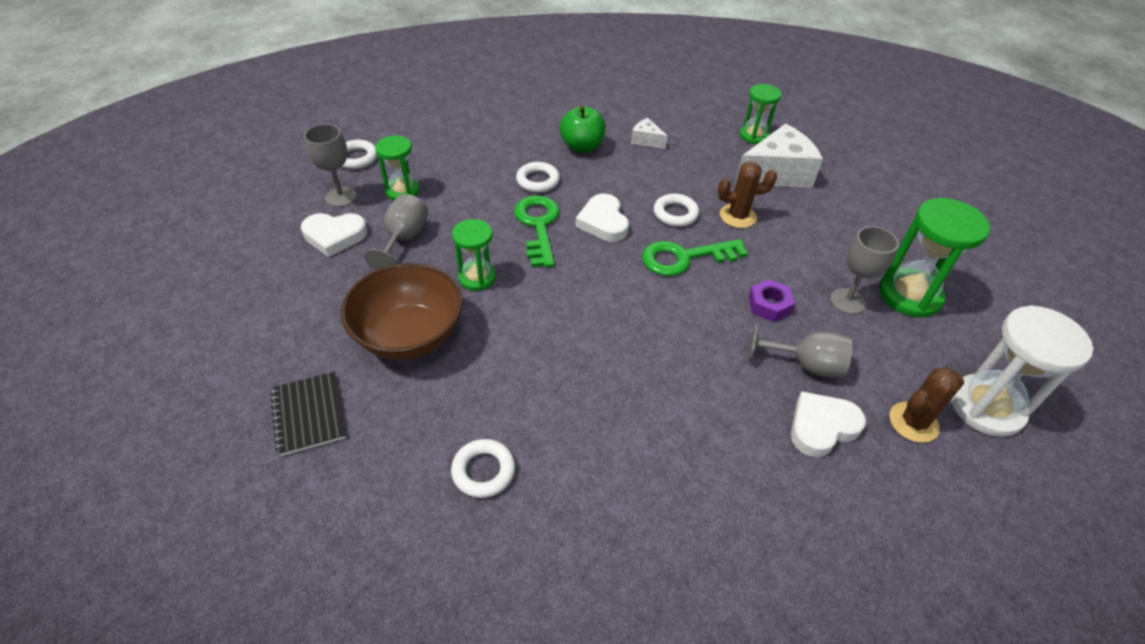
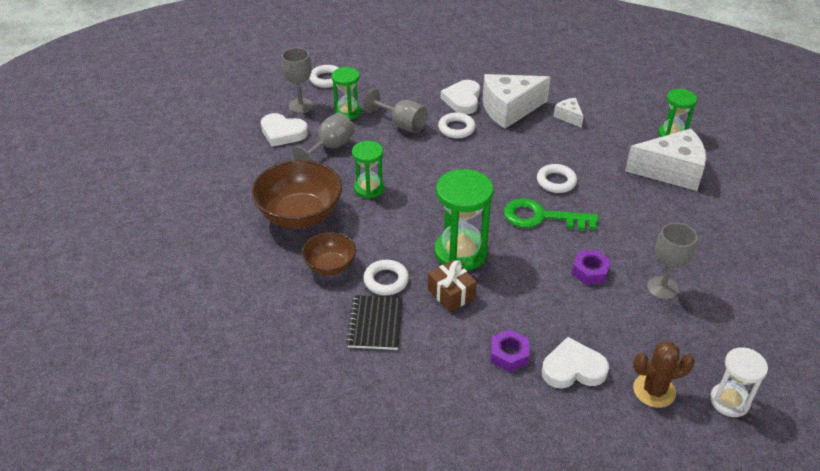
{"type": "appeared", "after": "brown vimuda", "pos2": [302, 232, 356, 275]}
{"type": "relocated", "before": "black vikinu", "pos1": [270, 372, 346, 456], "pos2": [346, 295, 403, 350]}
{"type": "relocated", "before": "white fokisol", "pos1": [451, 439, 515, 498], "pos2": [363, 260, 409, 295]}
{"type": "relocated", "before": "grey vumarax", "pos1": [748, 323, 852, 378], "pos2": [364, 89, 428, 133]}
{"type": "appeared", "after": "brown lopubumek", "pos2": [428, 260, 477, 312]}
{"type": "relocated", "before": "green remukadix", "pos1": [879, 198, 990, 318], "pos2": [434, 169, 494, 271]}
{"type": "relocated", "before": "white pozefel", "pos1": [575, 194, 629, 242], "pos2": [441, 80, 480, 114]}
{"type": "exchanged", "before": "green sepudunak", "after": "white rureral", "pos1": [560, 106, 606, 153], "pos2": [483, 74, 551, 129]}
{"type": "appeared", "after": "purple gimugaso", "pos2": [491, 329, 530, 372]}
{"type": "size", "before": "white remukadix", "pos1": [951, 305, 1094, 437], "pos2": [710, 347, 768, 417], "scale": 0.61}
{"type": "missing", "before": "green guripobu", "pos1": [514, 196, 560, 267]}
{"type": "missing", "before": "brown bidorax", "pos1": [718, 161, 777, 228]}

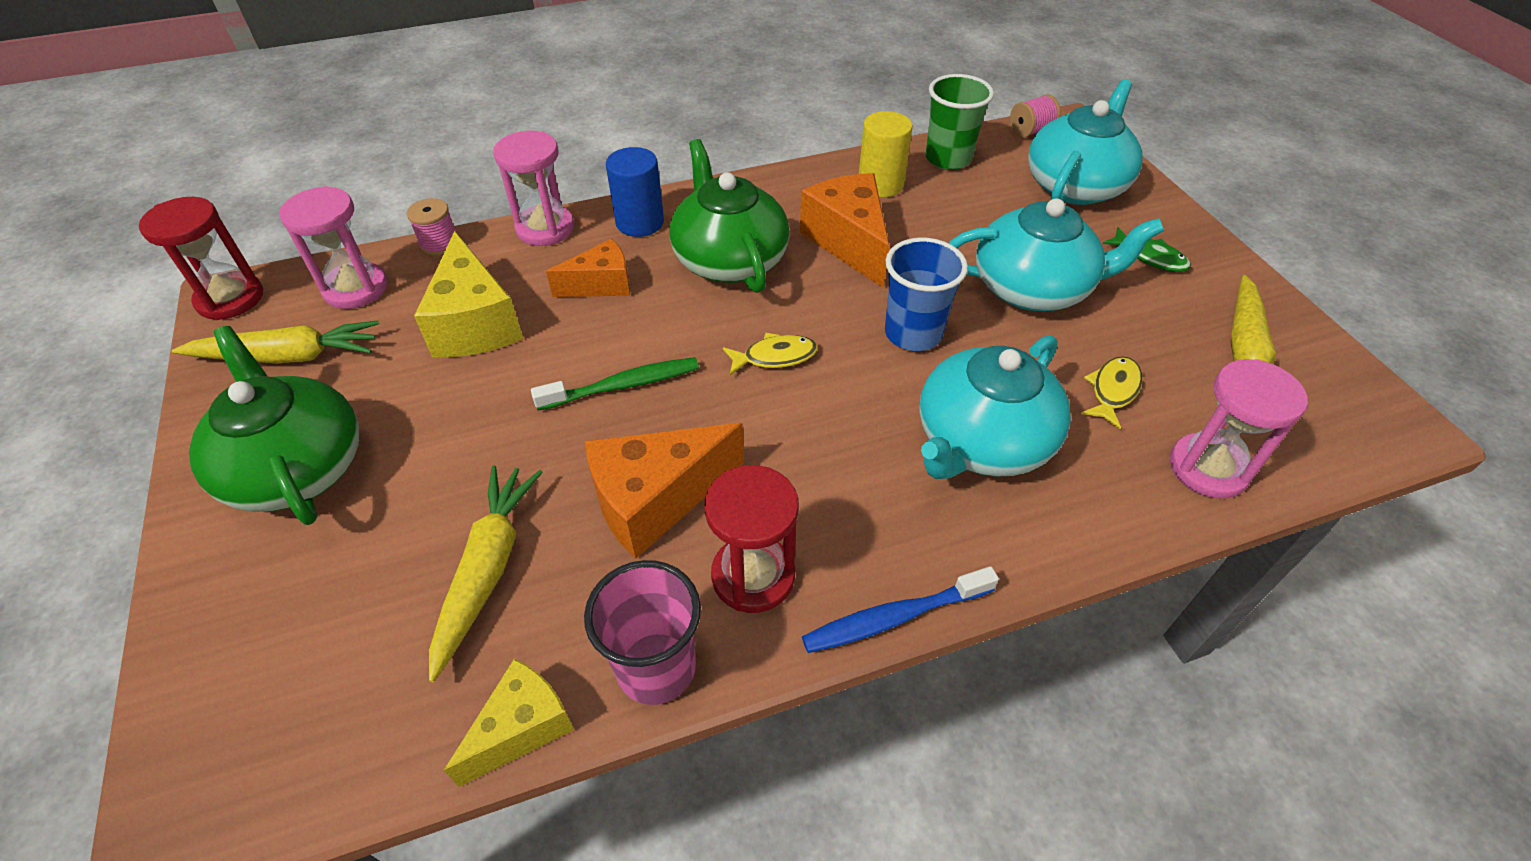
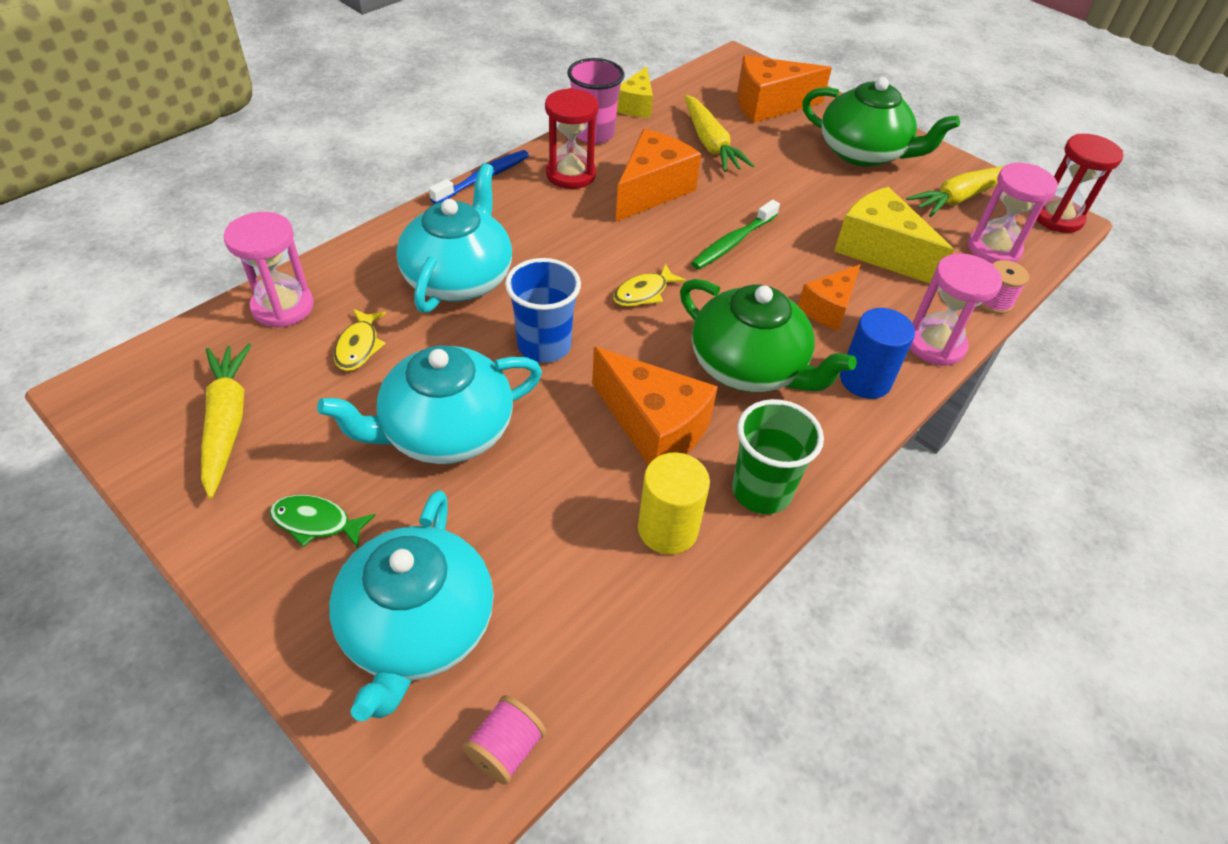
{"type": "relocated", "before": "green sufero", "pos1": [925, 74, 994, 170], "pos2": [732, 399, 824, 514]}
{"type": "appeared", "after": "orange rureral", "pos2": [737, 55, 832, 123]}

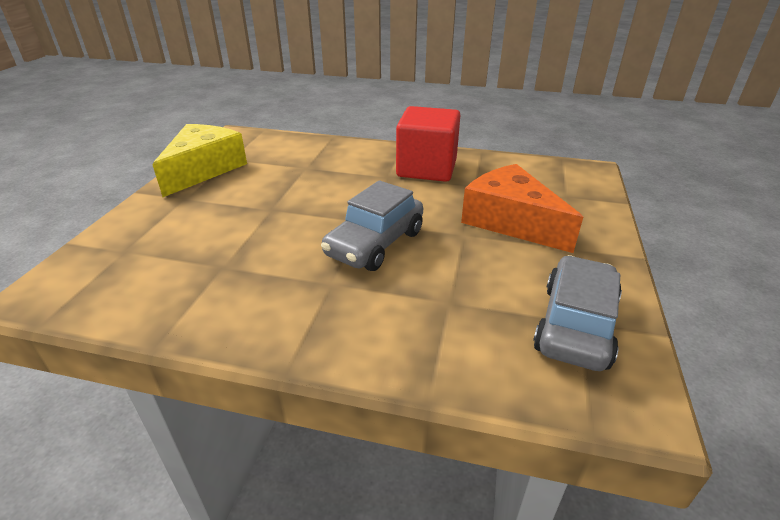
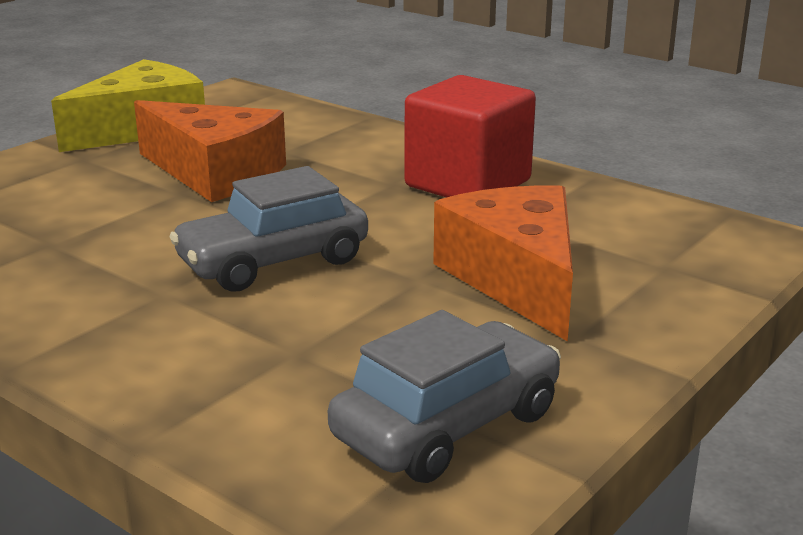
{"type": "appeared", "after": "orange rureral", "pos2": [134, 100, 286, 202]}

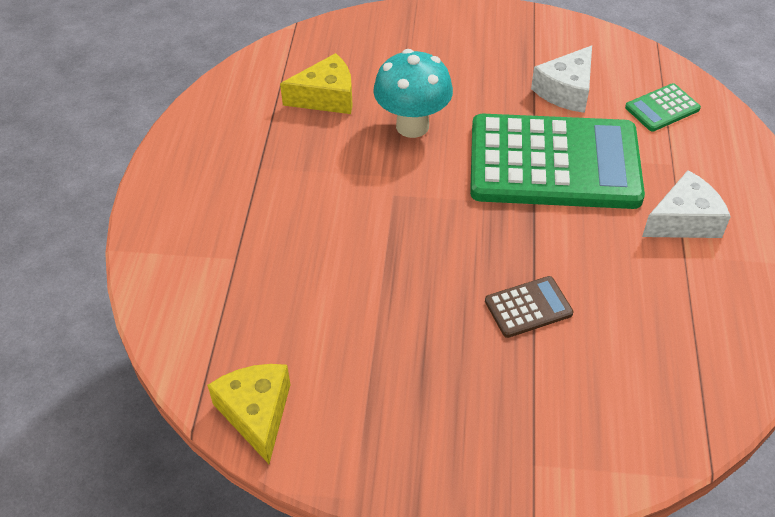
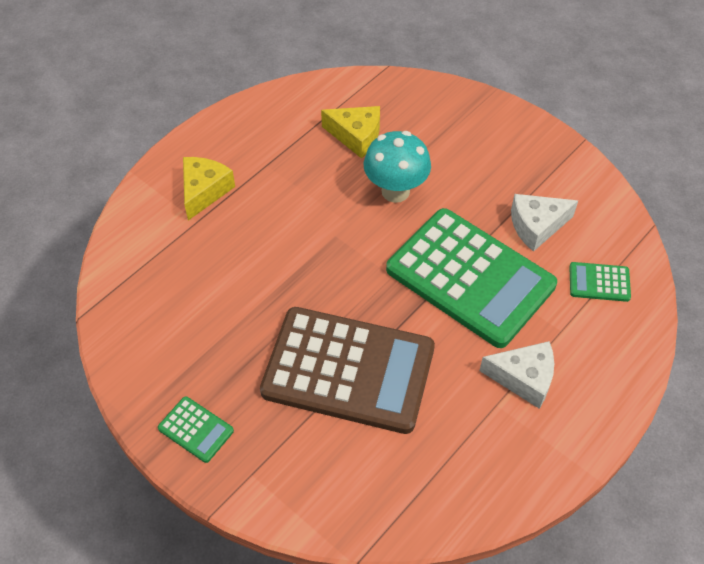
{"type": "appeared", "after": "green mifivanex", "pos2": [158, 396, 234, 463]}
{"type": "relocated", "before": "yellow rureral", "pos1": [207, 364, 291, 464], "pos2": [183, 157, 235, 221]}
{"type": "size", "before": "brown mifivanex", "pos1": [485, 276, 573, 338], "pos2": [260, 307, 435, 434], "scale": 2.49}

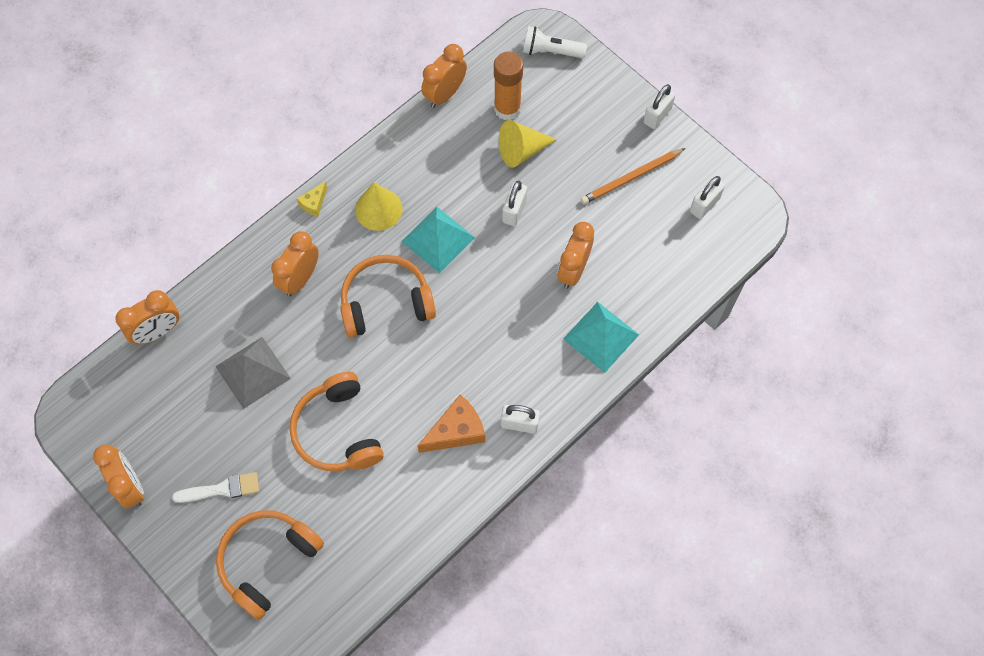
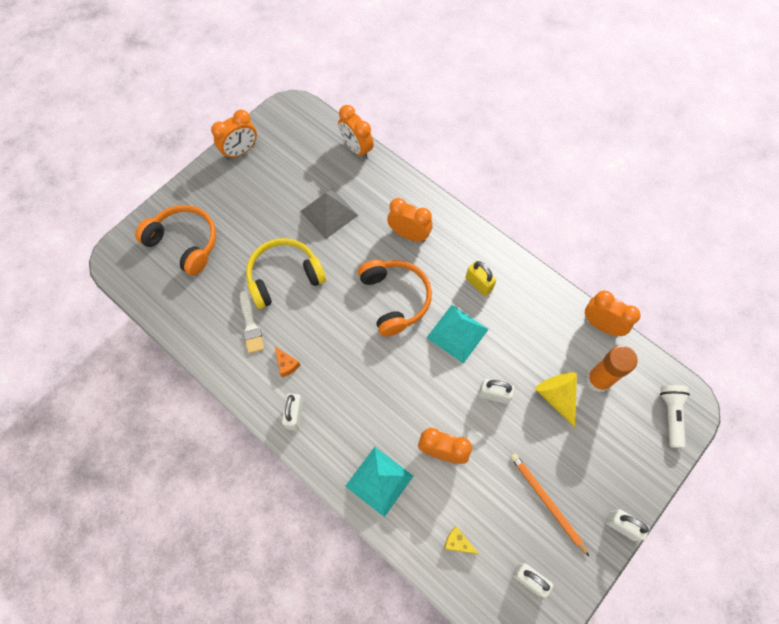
{"type": "relocated", "before": "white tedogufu", "pos1": [172, 472, 259, 503], "pos2": [240, 291, 264, 354]}
{"type": "colour", "before": "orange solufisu", "after": "yellow solufisu", "pos1": [289, 372, 384, 471], "pos2": [246, 238, 326, 309]}
{"type": "size", "before": "orange rureral", "pos1": [417, 395, 485, 453], "pos2": [275, 347, 300, 377], "scale": 0.55}
{"type": "relocated", "before": "yellow rureral", "pos1": [297, 181, 327, 217], "pos2": [444, 526, 479, 554]}
{"type": "exchanged", "before": "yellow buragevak", "after": "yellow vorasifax", "pos1": [355, 182, 402, 231], "pos2": [466, 261, 496, 296]}

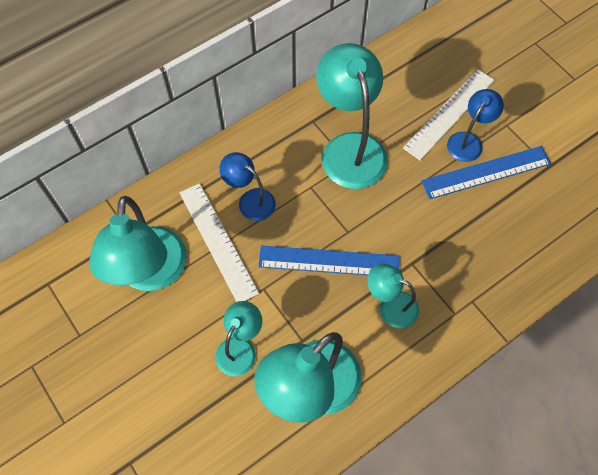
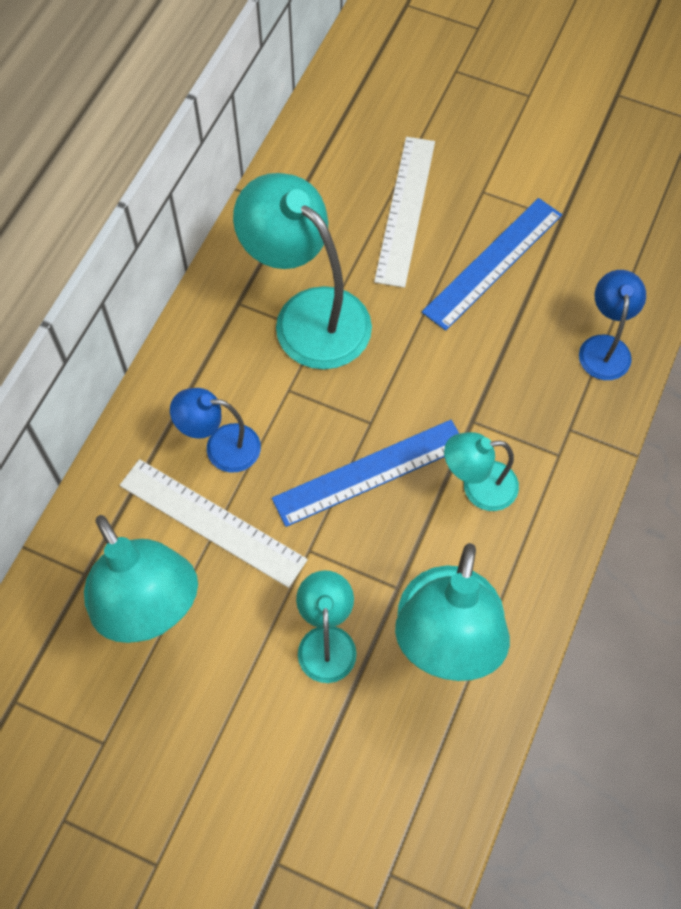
{"type": "relocated", "before": "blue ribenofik", "pos1": [447, 89, 504, 162], "pos2": [579, 270, 646, 380]}

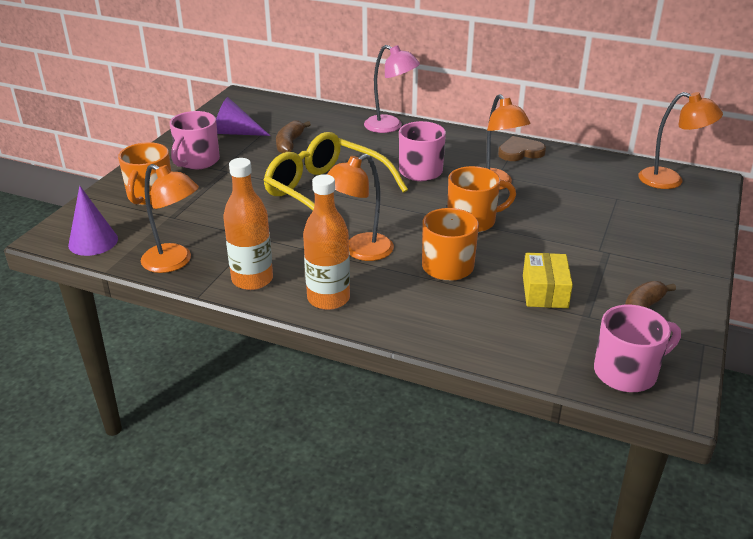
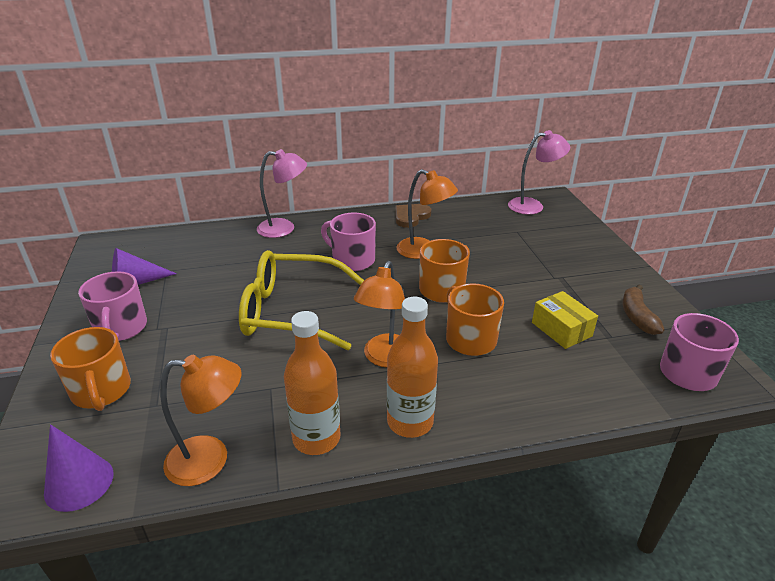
{"type": "colour", "before": "orange ribenofik", "after": "pink ribenofik", "pos1": [638, 92, 723, 189], "pos2": [508, 130, 570, 215]}
{"type": "missing", "before": "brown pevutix", "pos1": [276, 120, 311, 153]}

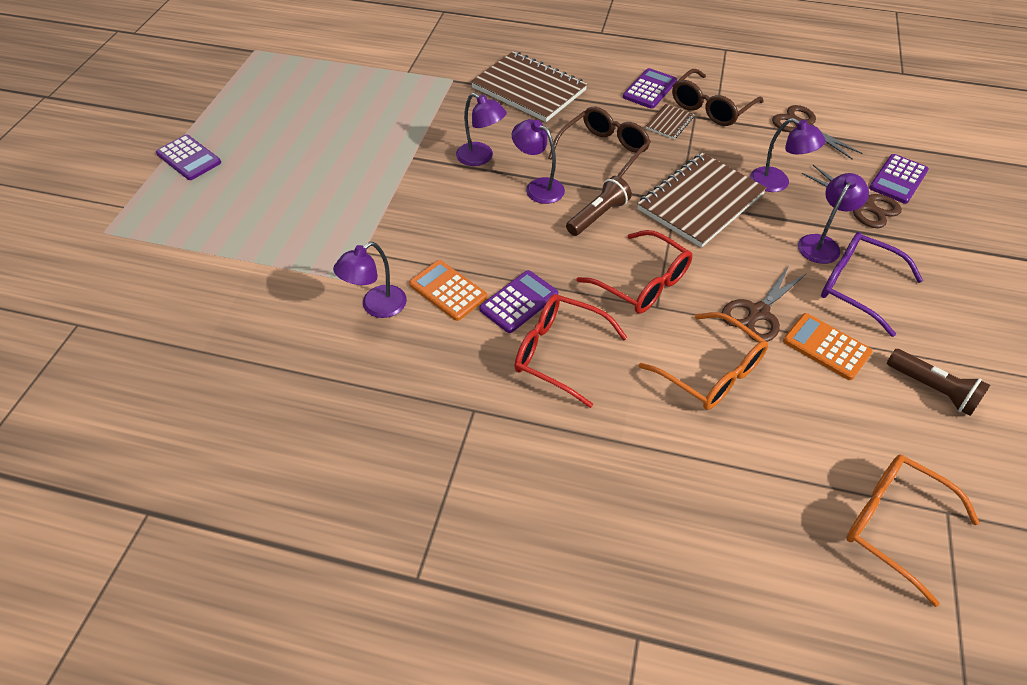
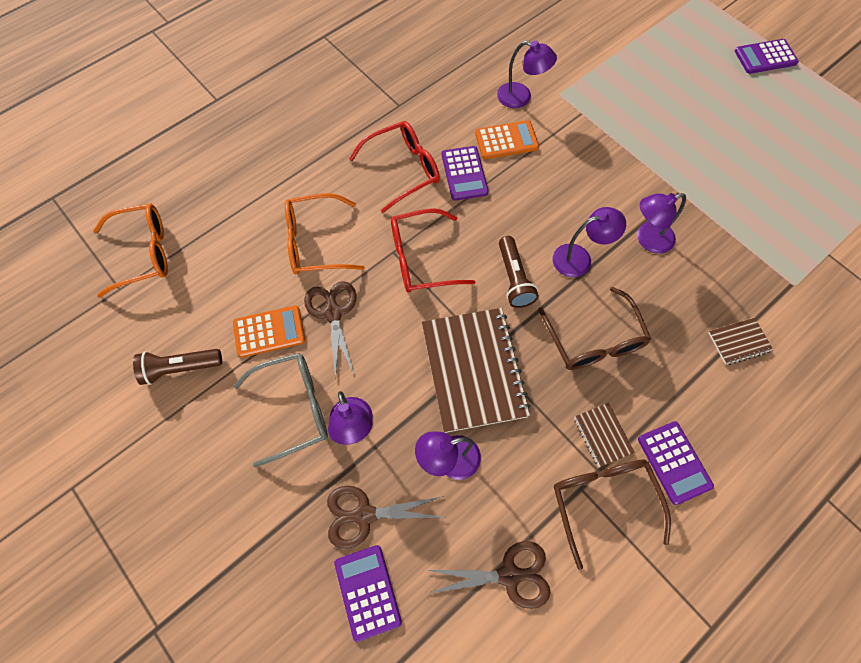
{"type": "colour", "before": "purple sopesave", "after": "grey sopesave", "pos1": [821, 232, 923, 337], "pos2": [234, 353, 328, 467]}
{"type": "spun", "before": "purple ribenofik", "pos1": [333, 242, 407, 318], "pos2": [497, 41, 557, 108], "turn": 120}
{"type": "size", "before": "brown vikinu", "pos1": [471, 51, 587, 122], "pos2": [708, 318, 773, 365], "scale": 0.45}

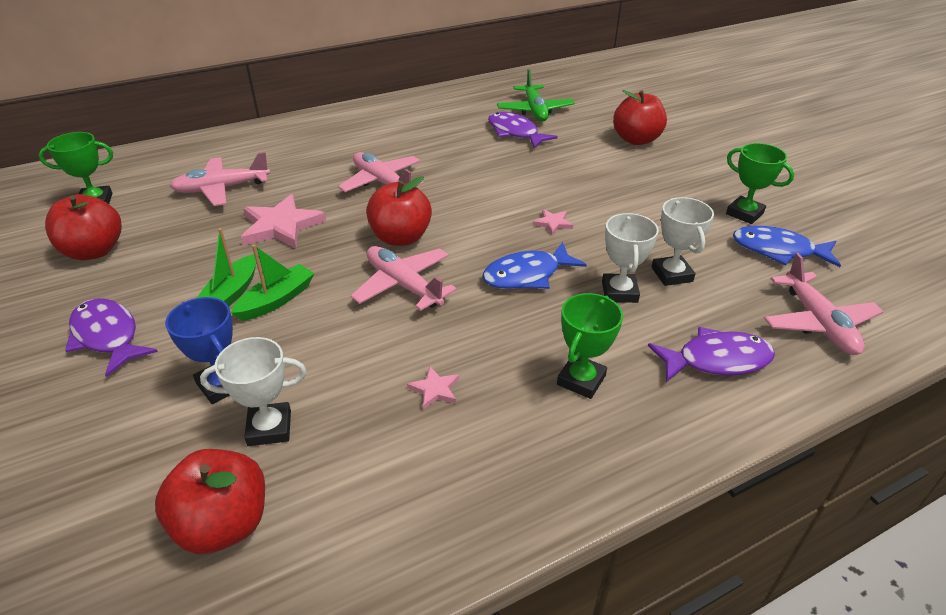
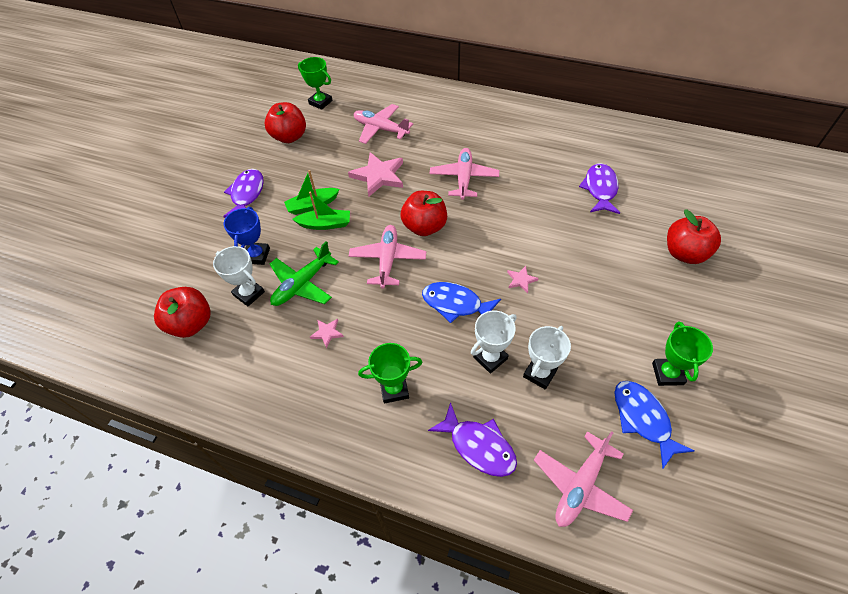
{"type": "relocated", "before": "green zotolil", "pos1": [497, 69, 575, 122], "pos2": [270, 241, 339, 306]}

